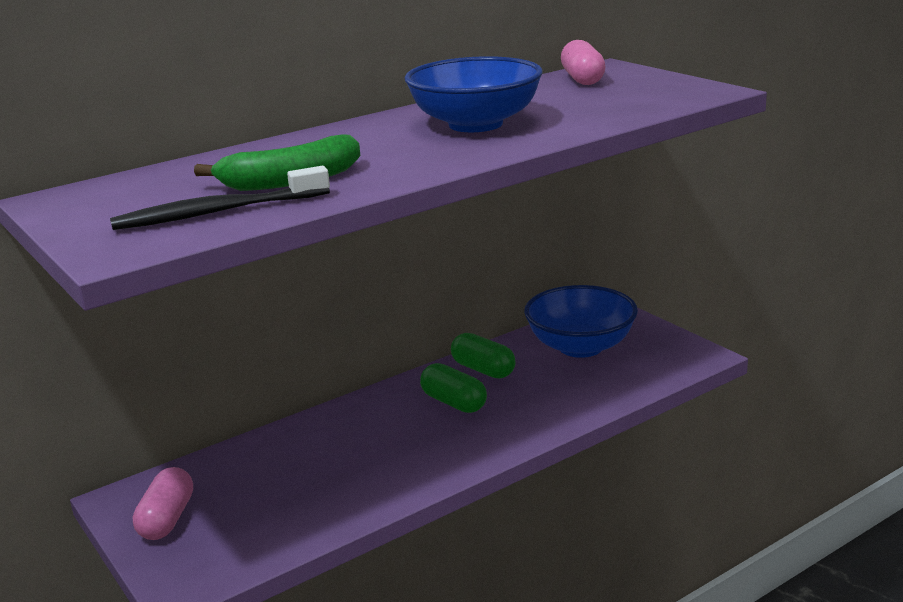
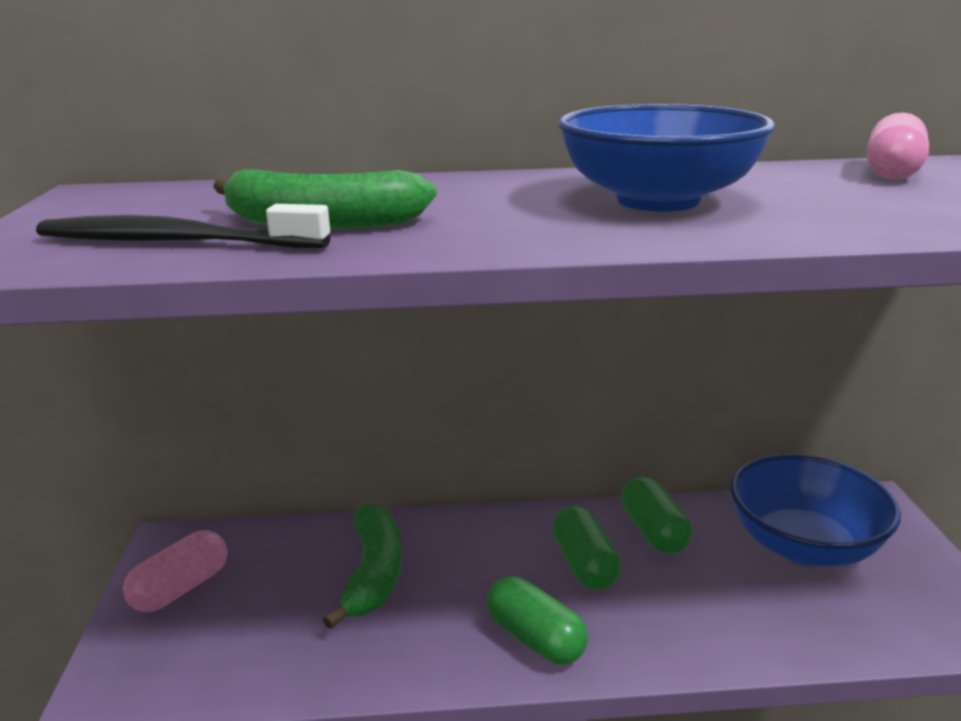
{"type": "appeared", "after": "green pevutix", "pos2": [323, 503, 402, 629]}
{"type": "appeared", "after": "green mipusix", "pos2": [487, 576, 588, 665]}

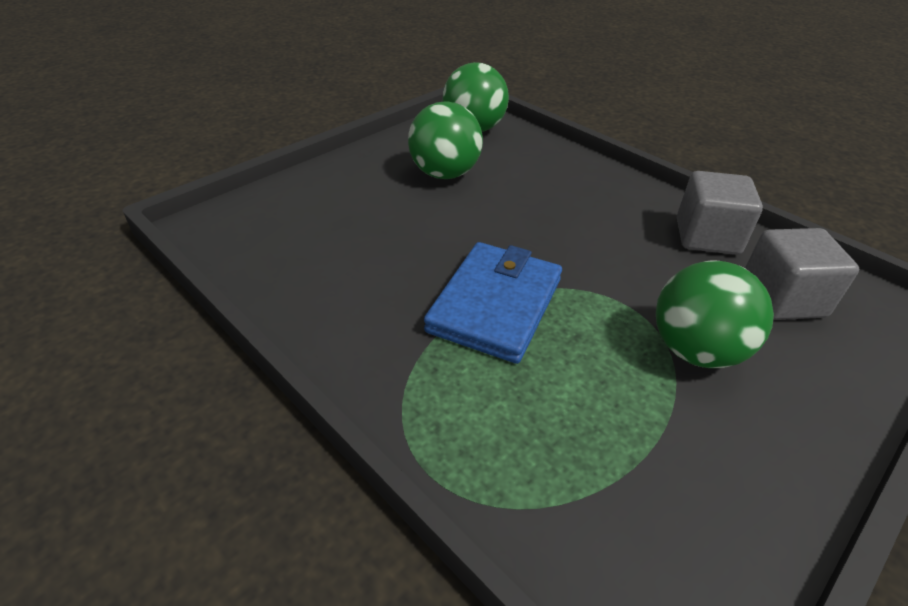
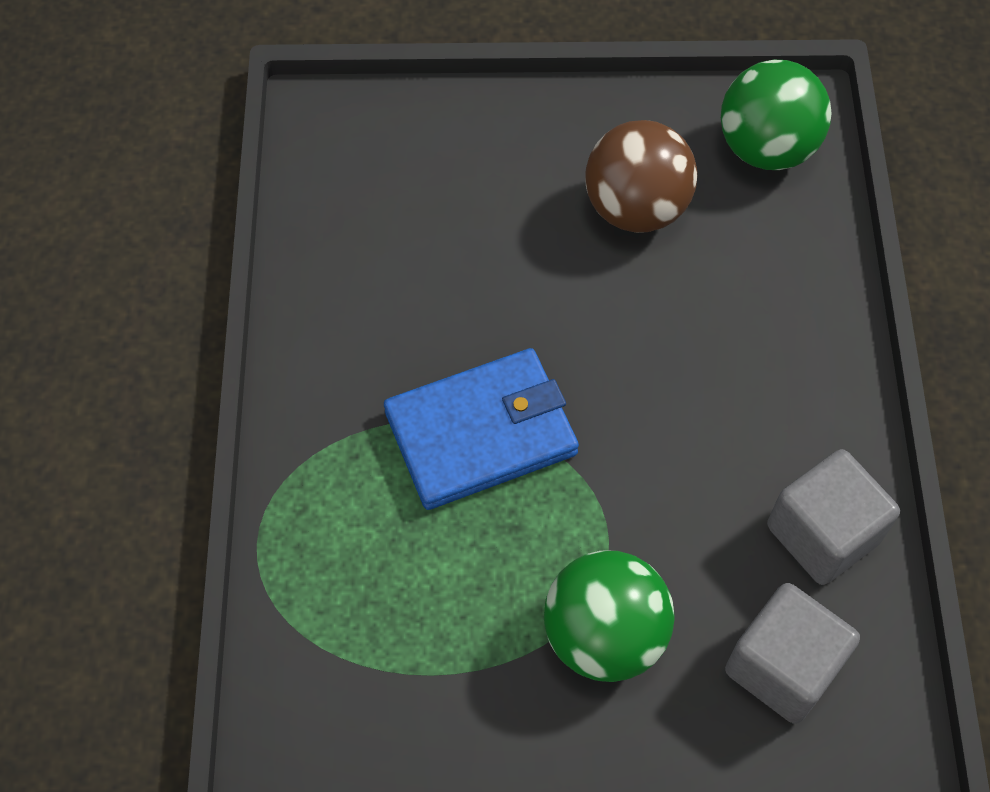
{"type": "colour", "before": "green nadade", "after": "brown nadade", "pos1": [408, 101, 483, 179], "pos2": [586, 120, 697, 233]}

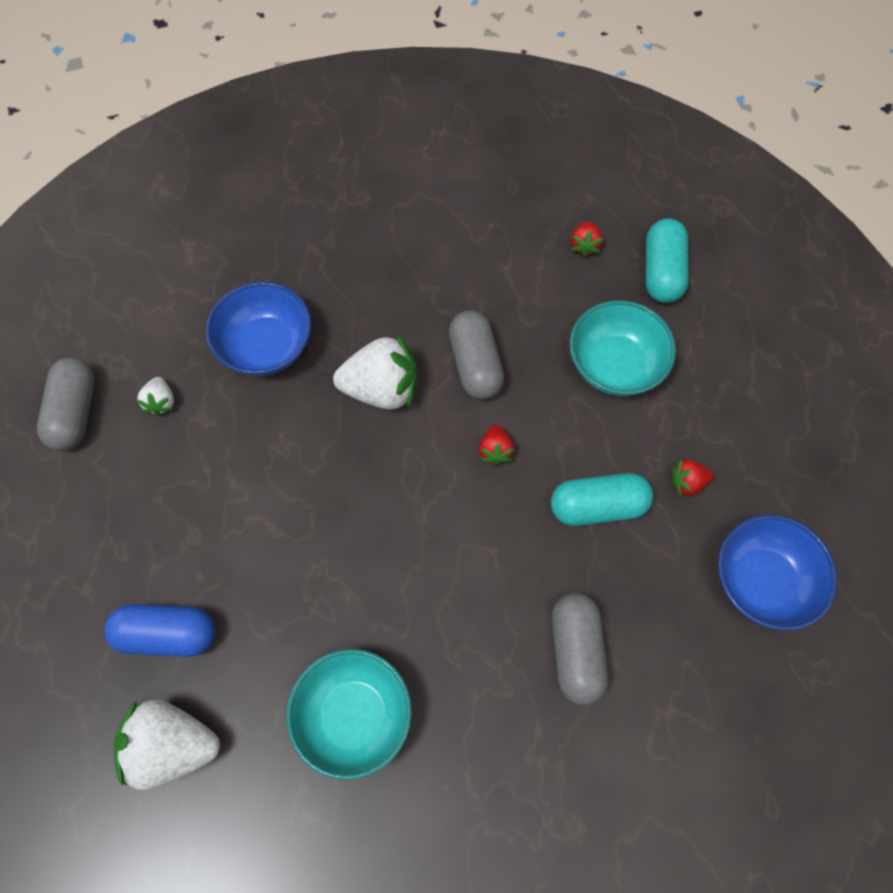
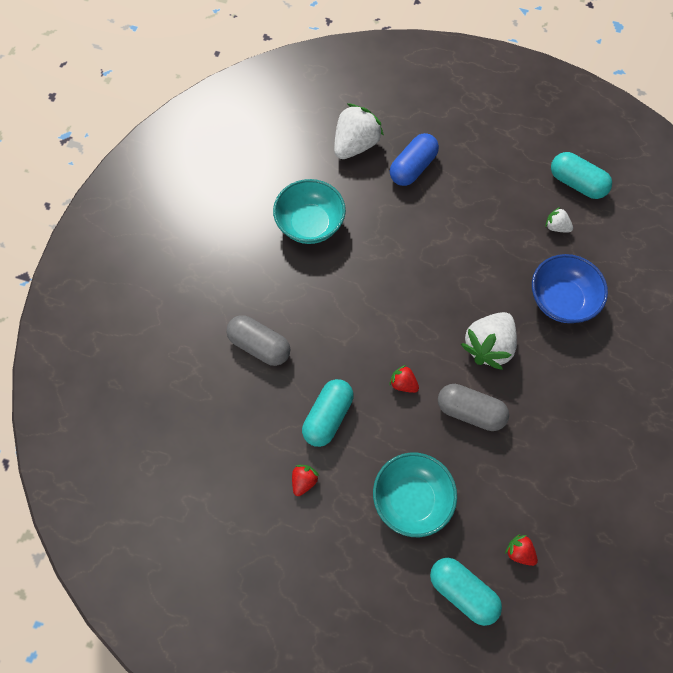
{"type": "colour", "before": "grey mipusix", "after": "turquoise mipusix", "pos1": [37, 357, 95, 451], "pos2": [551, 152, 612, 199]}
{"type": "missing", "before": "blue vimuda", "pos1": [718, 515, 838, 631]}

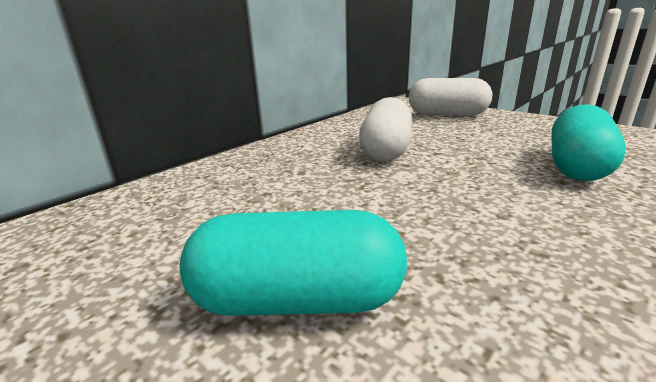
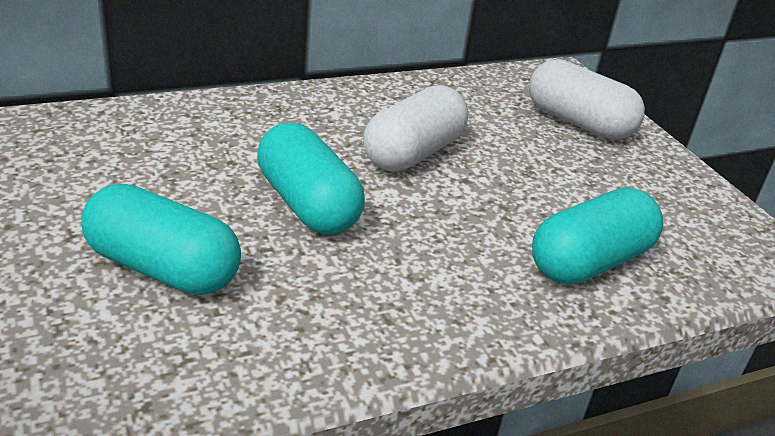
{"type": "appeared", "after": "turquoise mipusix", "pos2": [257, 123, 365, 235]}

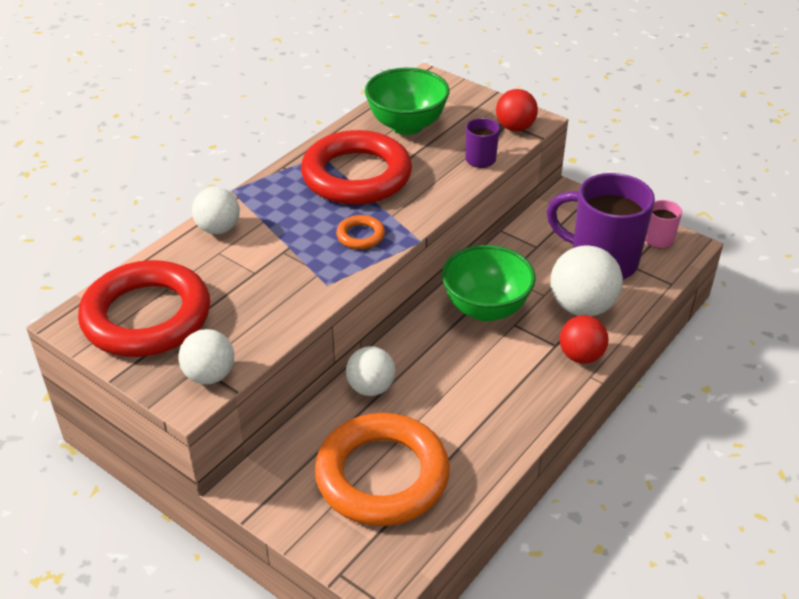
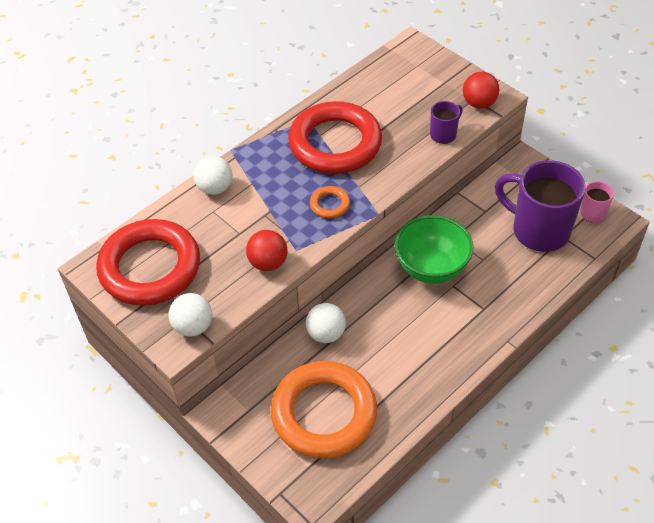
{"type": "relocated", "before": "red nadade", "pos1": [560, 315, 608, 364], "pos2": [246, 230, 287, 271]}
{"type": "missing", "before": "green vimuda", "pos1": [365, 68, 450, 135]}
{"type": "missing", "before": "white nadade", "pos1": [551, 245, 623, 316]}

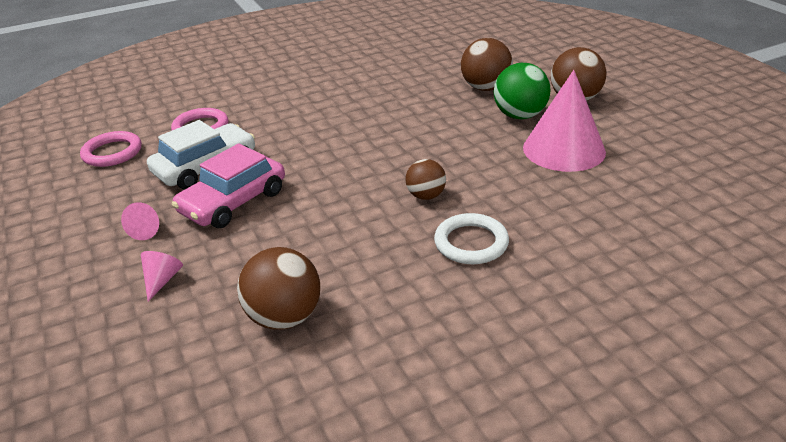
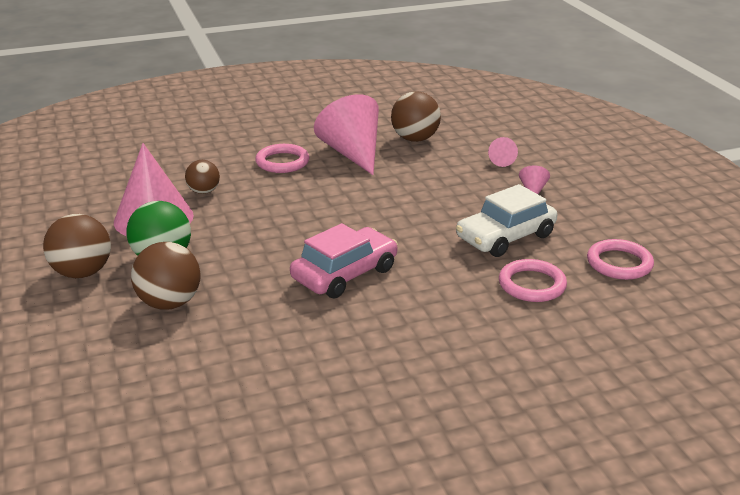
{"type": "relocated", "before": "brown nadade", "pos1": [405, 159, 446, 200], "pos2": [185, 160, 220, 194]}
{"type": "colour", "before": "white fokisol", "after": "pink fokisol", "pos1": [434, 213, 509, 264], "pos2": [255, 144, 309, 173]}
{"type": "relocated", "before": "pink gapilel", "pos1": [172, 144, 285, 228], "pos2": [290, 223, 398, 298]}
{"type": "appeared", "after": "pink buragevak", "pos2": [314, 94, 379, 175]}

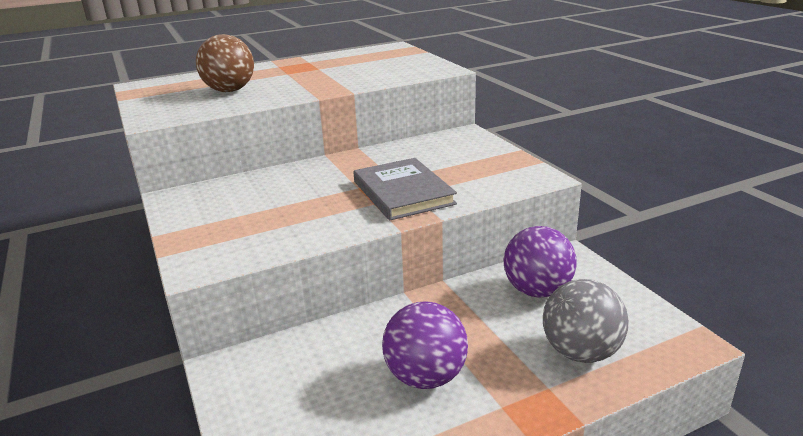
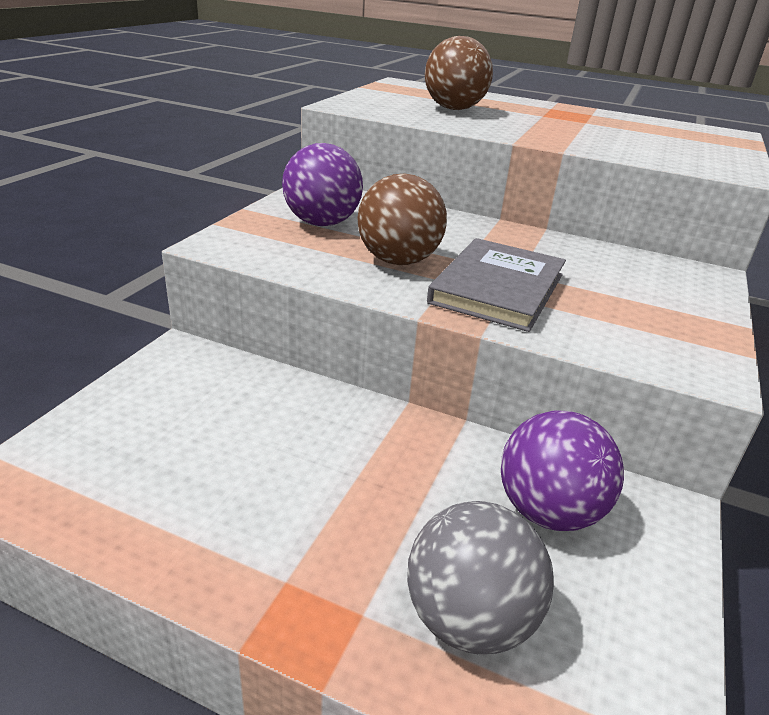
{"type": "relocated", "before": "purple nadade", "pos1": [382, 301, 468, 389], "pos2": [282, 143, 363, 226]}
{"type": "appeared", "after": "brown nadade", "pos2": [357, 173, 447, 265]}

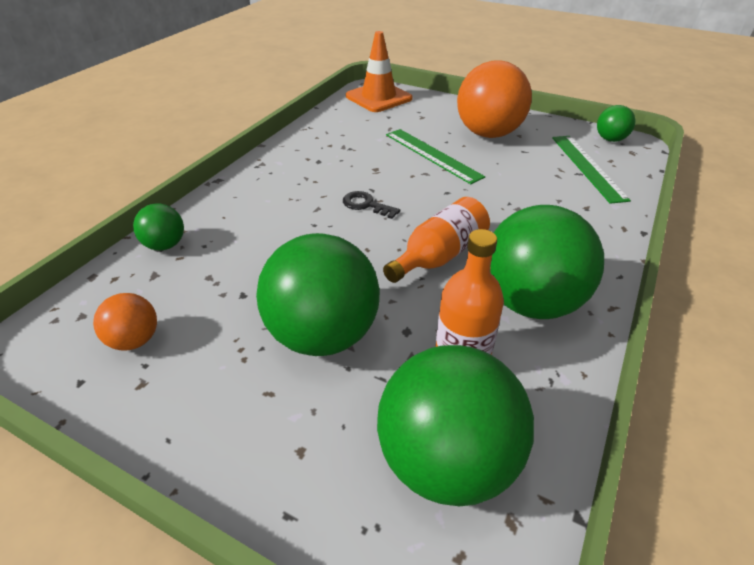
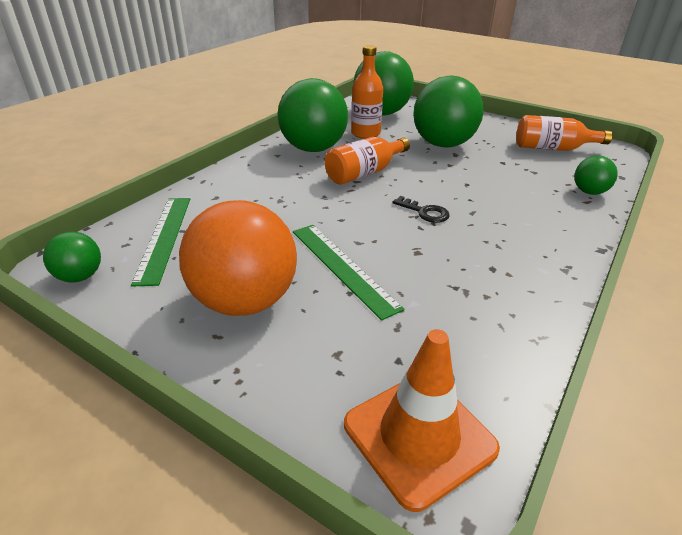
{"type": "exchanged", "before": "orange nadade", "after": "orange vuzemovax", "pos1": [93, 293, 157, 351], "pos2": [516, 115, 613, 151]}

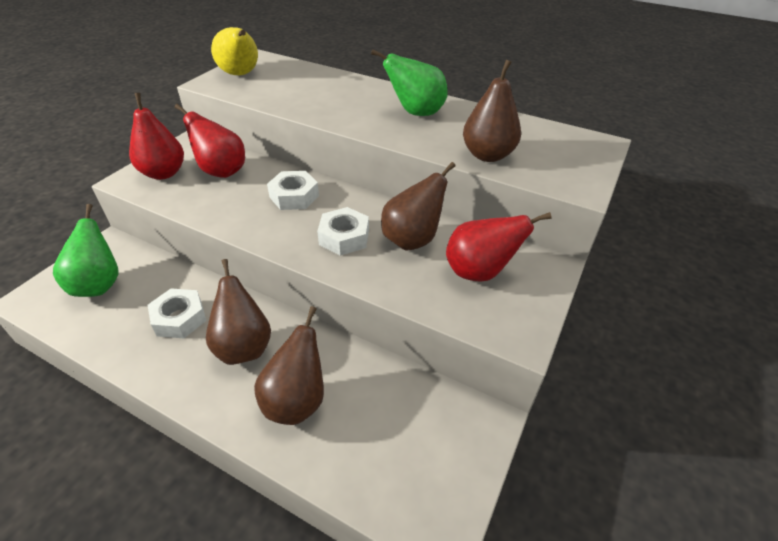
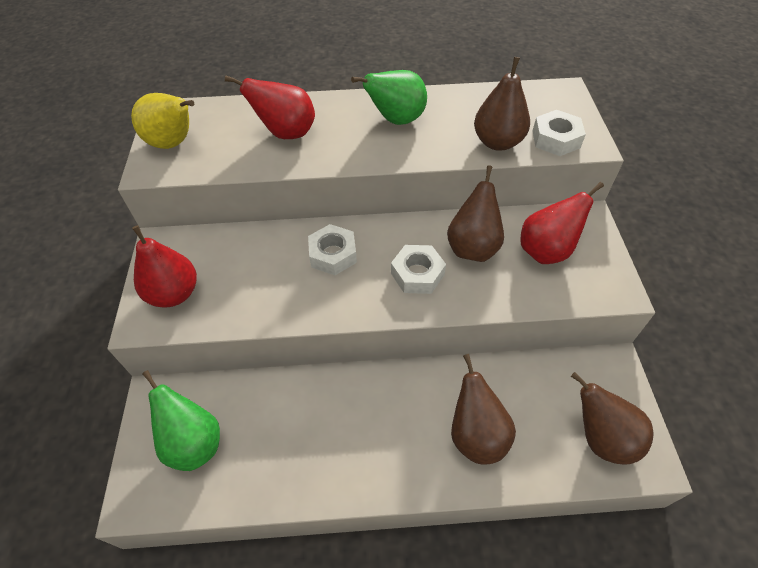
{"type": "relocated", "before": "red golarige", "pos1": [175, 104, 245, 178], "pos2": [225, 75, 315, 139]}
{"type": "relocated", "before": "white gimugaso", "pos1": [148, 288, 206, 338], "pos2": [533, 110, 586, 156]}
{"type": "relocated", "before": "brown golarige", "pos1": [206, 259, 271, 365], "pos2": [571, 372, 653, 465]}

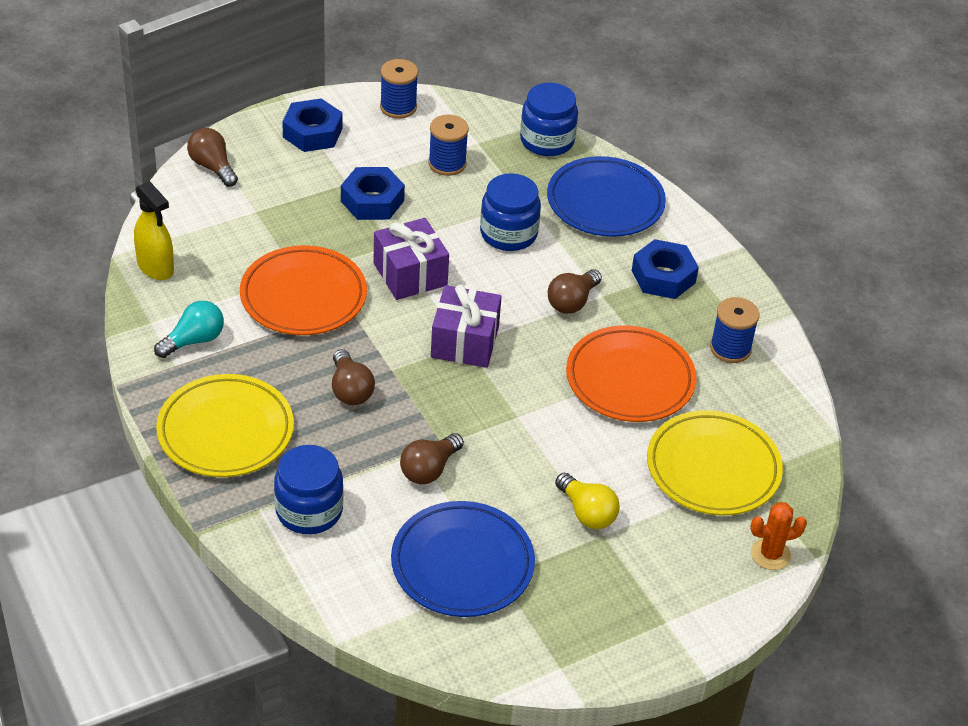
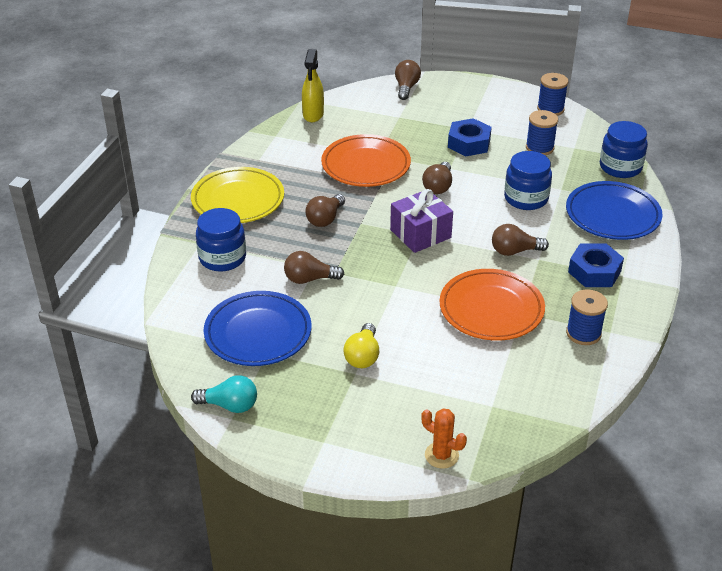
{"type": "relocated", "before": "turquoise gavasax", "pos1": [154, 301, 224, 358], "pos2": [191, 376, 257, 413]}
{"type": "exchanged", "before": "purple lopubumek", "after": "brown gavasax", "pos1": [373, 218, 449, 300], "pos2": [422, 162, 452, 194]}
{"type": "missing", "before": "blue gimugaso", "pos1": [282, 99, 343, 152]}
{"type": "missing", "before": "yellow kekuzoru", "pos1": [647, 410, 783, 515]}

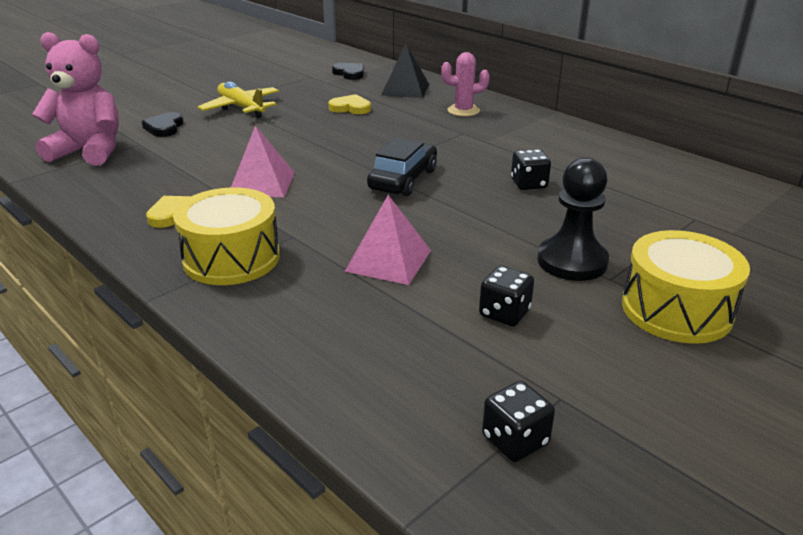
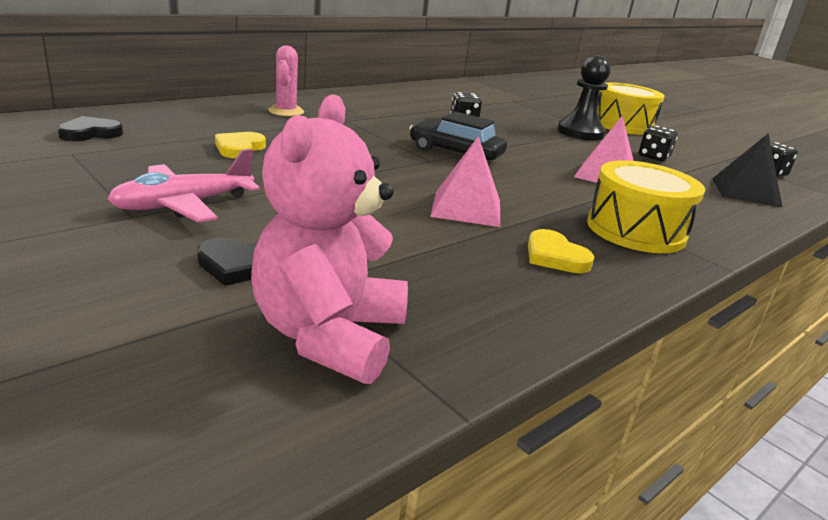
{"type": "colour", "before": "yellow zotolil", "after": "pink zotolil", "pos1": [198, 81, 279, 118], "pos2": [108, 149, 259, 222]}
{"type": "relocated", "before": "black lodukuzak", "pos1": [381, 43, 429, 98], "pos2": [712, 133, 782, 207]}

